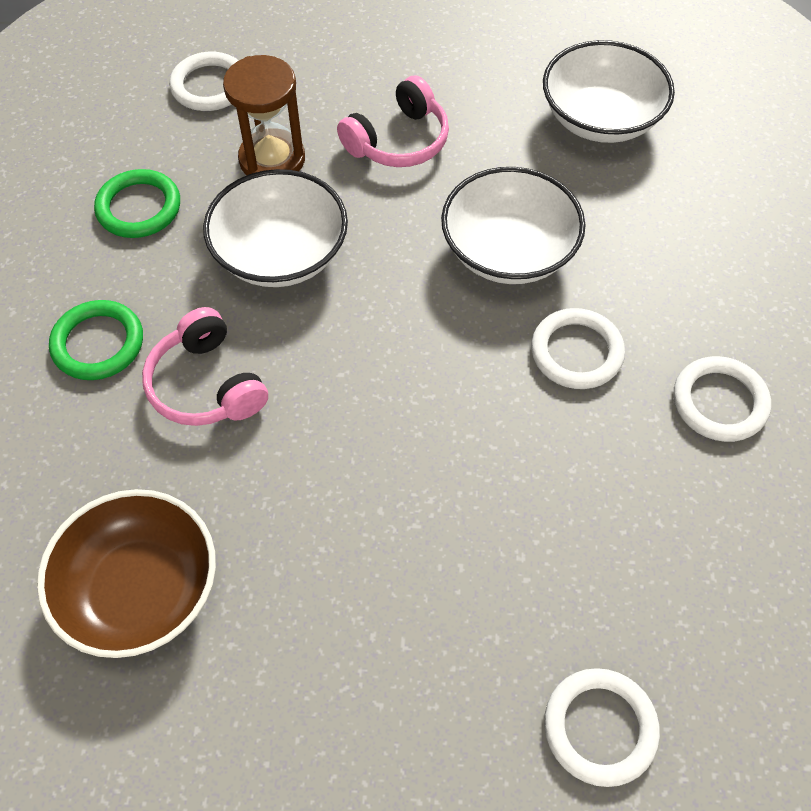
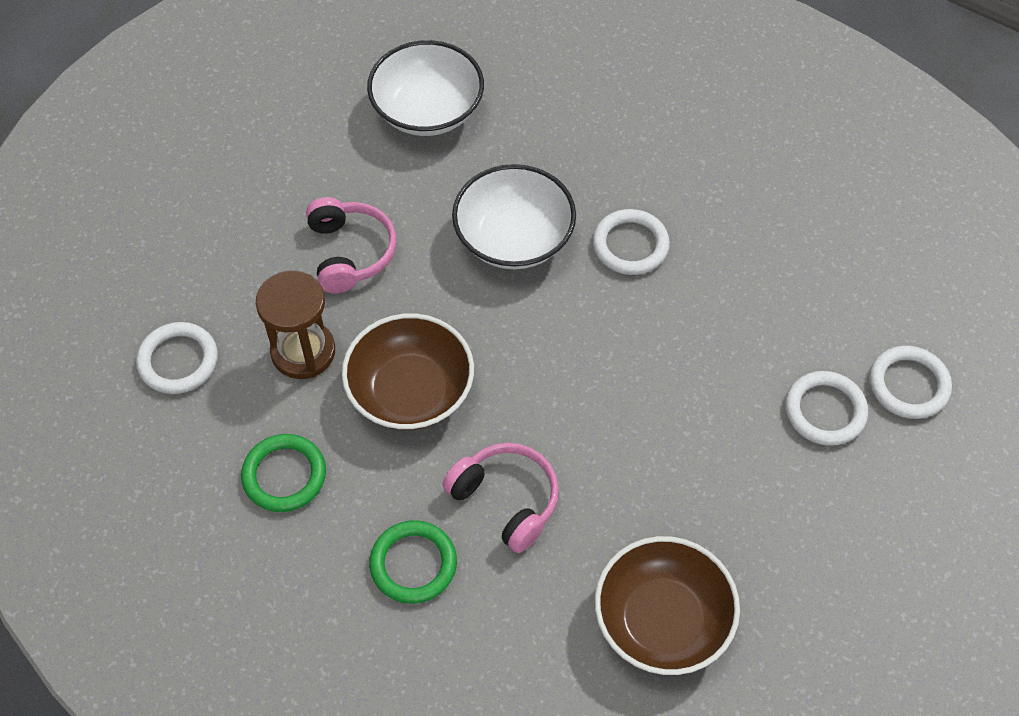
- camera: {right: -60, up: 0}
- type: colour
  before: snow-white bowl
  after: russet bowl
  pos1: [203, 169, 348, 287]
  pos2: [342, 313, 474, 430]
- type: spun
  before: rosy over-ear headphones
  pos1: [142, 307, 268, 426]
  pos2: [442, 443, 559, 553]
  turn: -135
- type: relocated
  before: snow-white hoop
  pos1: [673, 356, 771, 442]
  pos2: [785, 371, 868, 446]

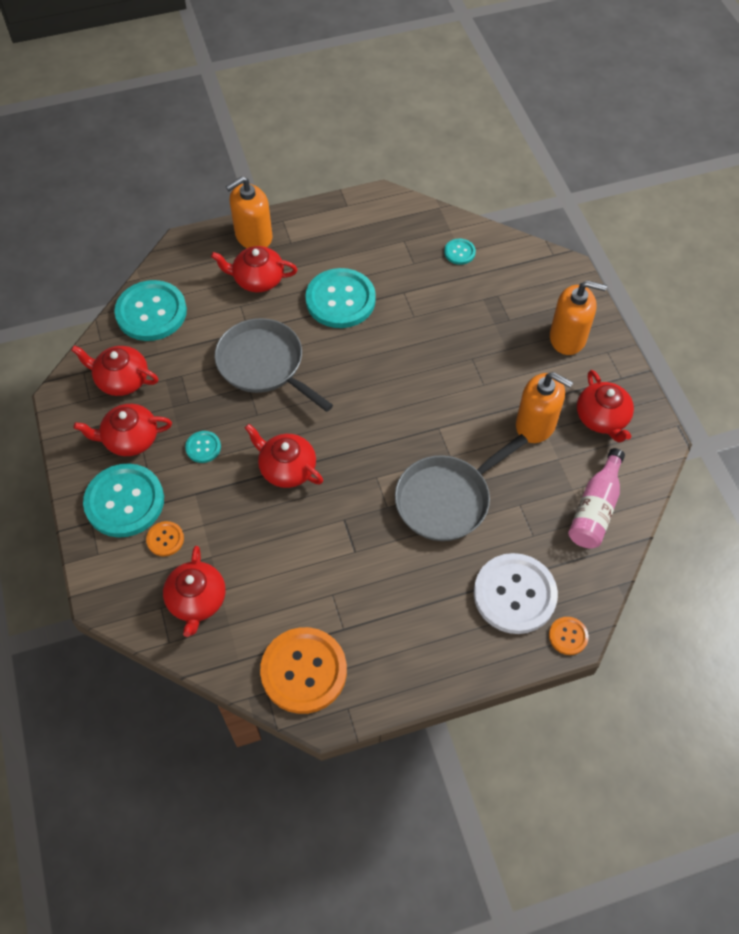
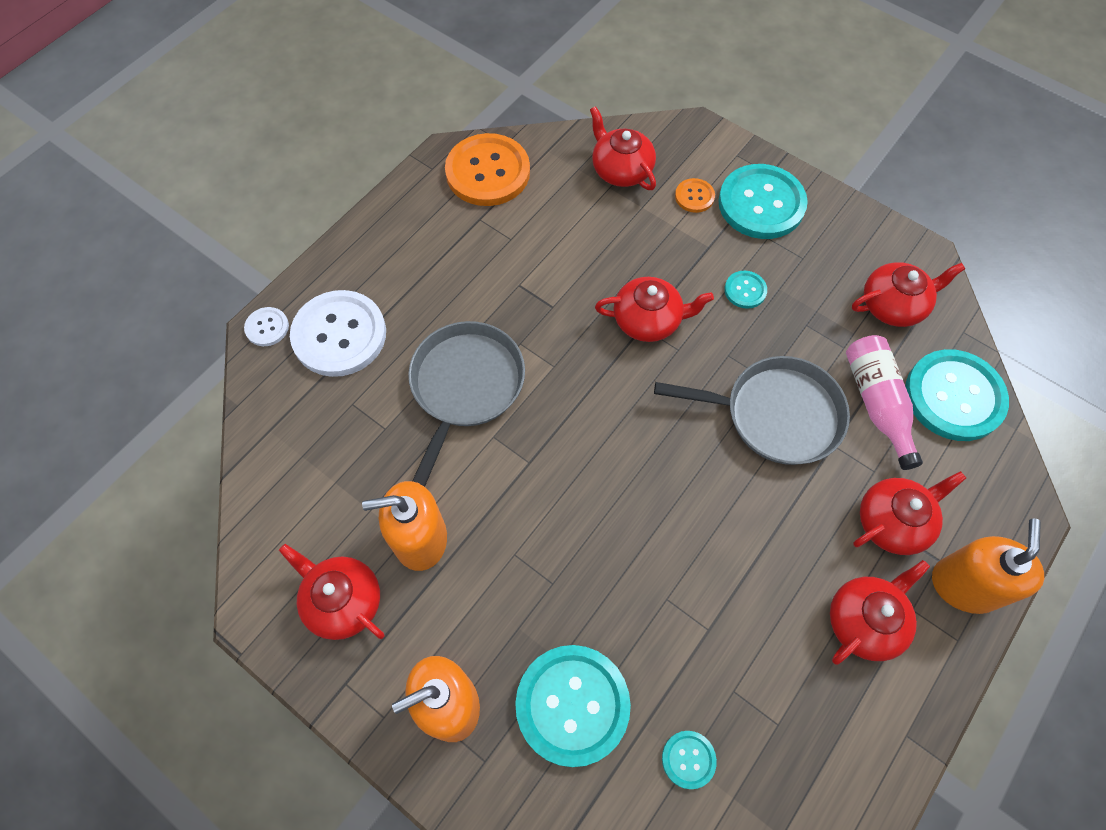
- camera: {right: 145, up: 5}
- type: colour
  before: orange button
  after: snow-white button
  pos1: [549, 617, 589, 655]
  pos2: [244, 307, 289, 346]
- type: relocated
  before: turquoise button
  pos1: [305, 268, 376, 328]
  pos2: [515, 645, 631, 767]
- type: relocated
  before: scarlet teapot
  pos1: [74, 404, 172, 456]
  pos2: [830, 560, 930, 665]
- type: relocated
  before: rosy flask
  pos1: [568, 448, 625, 548]
  pos2: [846, 335, 923, 470]

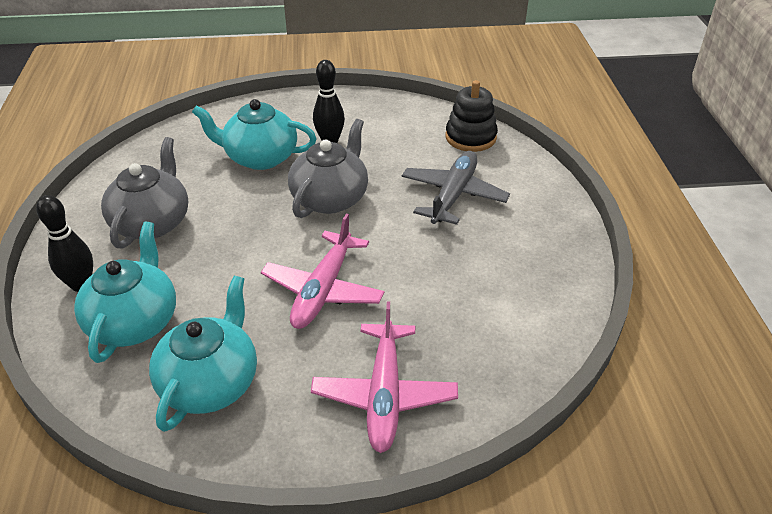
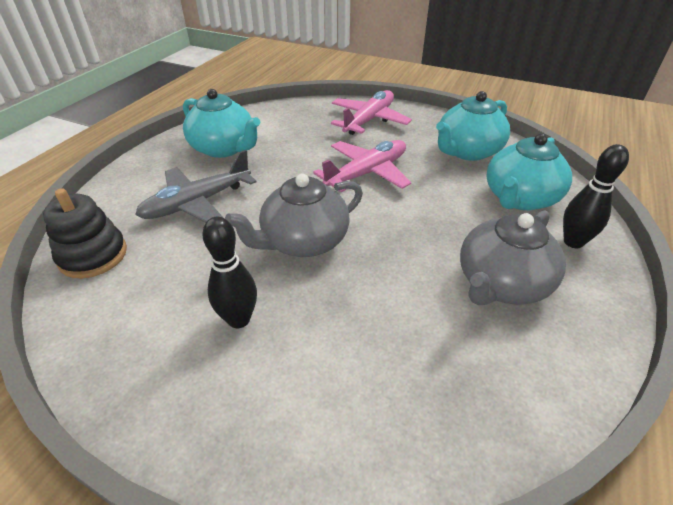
- camera: {right: -150, up: 0}
- type: relocated
  before: turquoise teapot
  pos1: [192, 99, 317, 170]
  pos2: [183, 89, 260, 158]

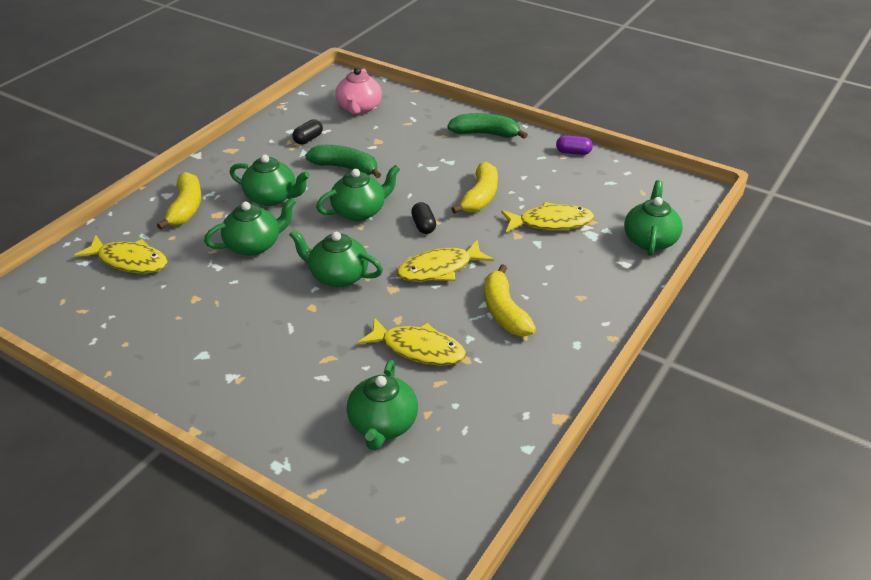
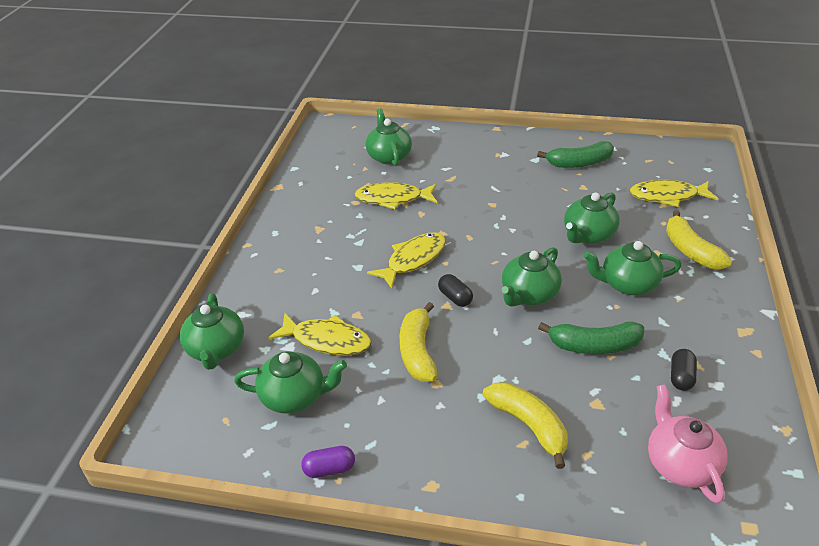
- camera: {right: 160, up: 0}
- type: relocated
  before: emerald teapot
  pos1: [289, 229, 383, 287]
  pos2: [234, 351, 347, 414]
- type: spun
  before: yellow fish
  pos1: [501, 202, 594, 232]
  pos2: [268, 313, 371, 356]
  turn: -135
- type: relocated
  before: yellow toy banana
  pos1: [484, 264, 536, 336]
  pos2: [483, 382, 568, 469]
- type: relocated
  before: emerald toy banana
  pos1: [447, 113, 528, 139]
  pos2: [537, 141, 614, 168]

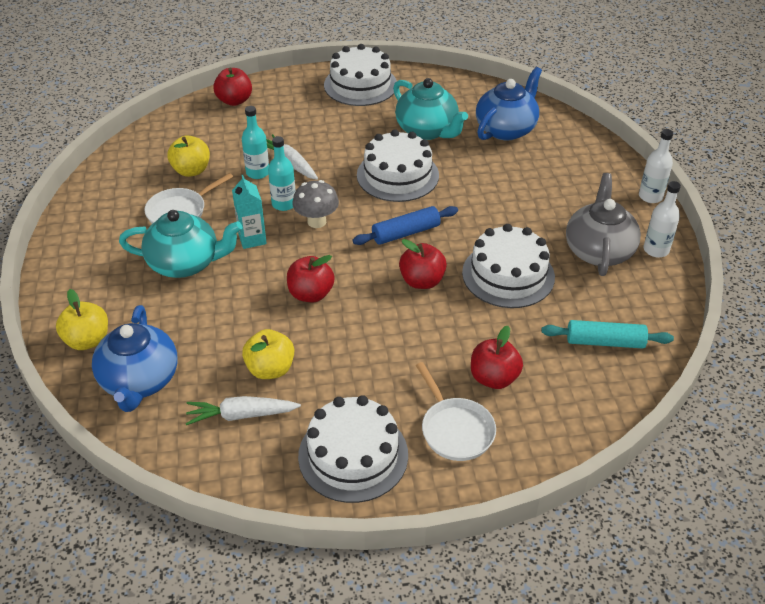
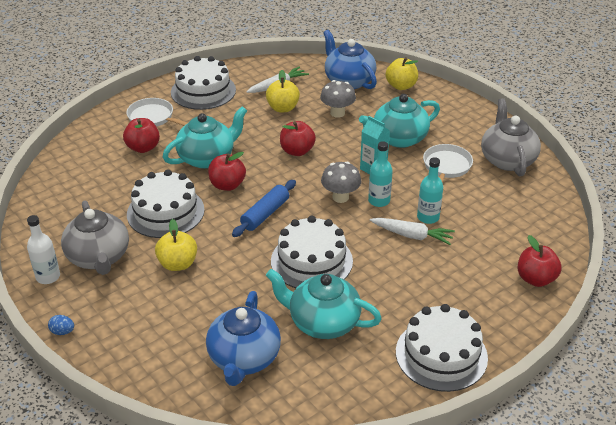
- camera: {right: 150, up: -5}
- type: exchanged
  before: snow-white flask
  after: blue egg shape
  pos1: [639, 129, 673, 203]
  pos2: [48, 315, 74, 335]
- type: relocated
  before: yellow toy apple
  pos1: [167, 135, 210, 177]
  pos2: [155, 219, 197, 271]
- type: appeared
  after: turquoise teapot
  pos2: [163, 106, 247, 169]
- type: appeared
  after: grey toadstool
  pos2: [320, 80, 356, 118]
- type: appeared
  after: grey teapot
  pos2: [481, 98, 541, 176]
- type: missing
  before: turquoise dough roller
  pos1: [541, 320, 674, 349]

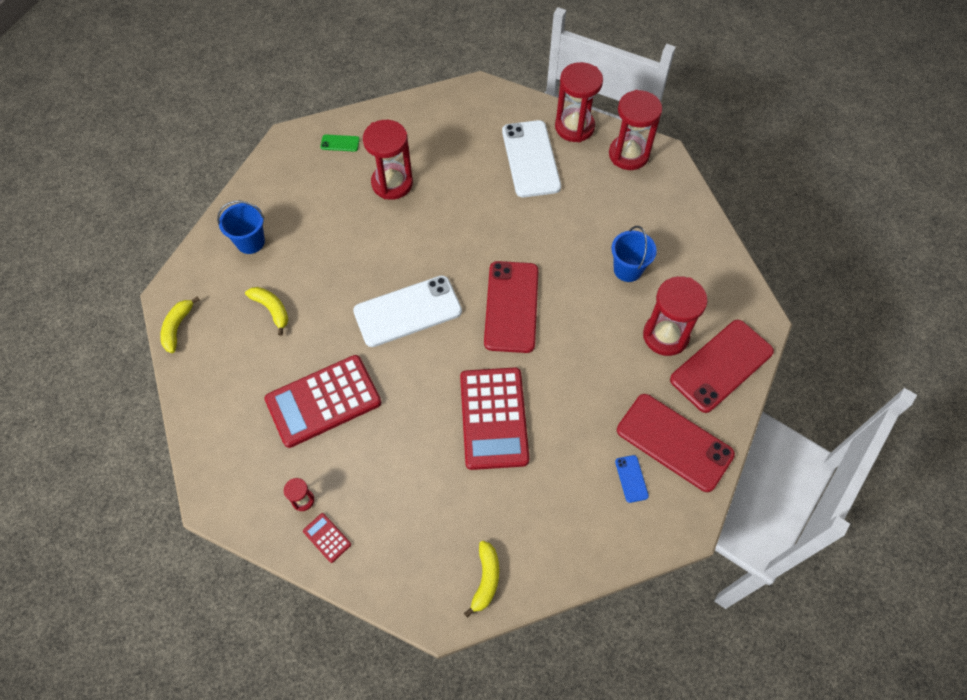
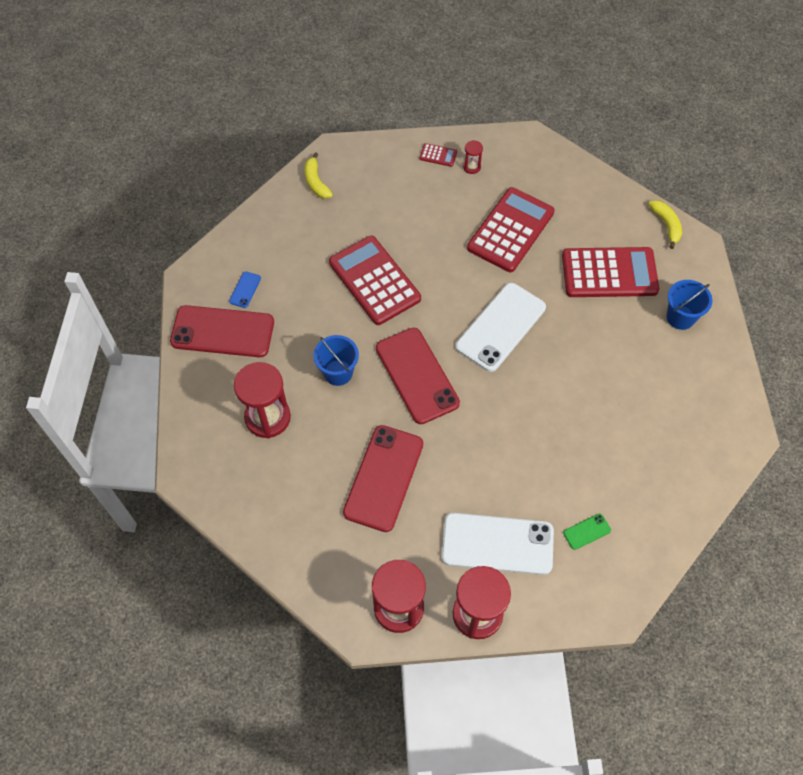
- camera: {right: 150, up: 0}
- type: spun
  before: blue phone
  pos1: [615, 455, 649, 503]
  pos2: [229, 271, 261, 308]
  turn: 60
- type: relocated
  before: blue bucket
  pos1: [611, 226, 657, 282]
  pos2: [313, 335, 359, 386]
- type: relocated
  before: scarlet phone
  pos1: [670, 320, 774, 413]
  pos2: [343, 425, 423, 532]
- type: spun
  before: snow-white phone
  pos1: [502, 120, 561, 197]
  pos2: [442, 513, 554, 575]
  turn: -45
- type: exchanged
  before: yellow toy banana
  after: scarlet calculator
  pos1: [245, 287, 289, 336]
  pos2: [562, 247, 659, 297]
- type: relocated
  before: emerald phone
  pos1: [320, 135, 360, 152]
  pos2: [563, 514, 611, 550]
- type: missing
  before: scarlet sand timer
  pos1: [363, 120, 413, 200]

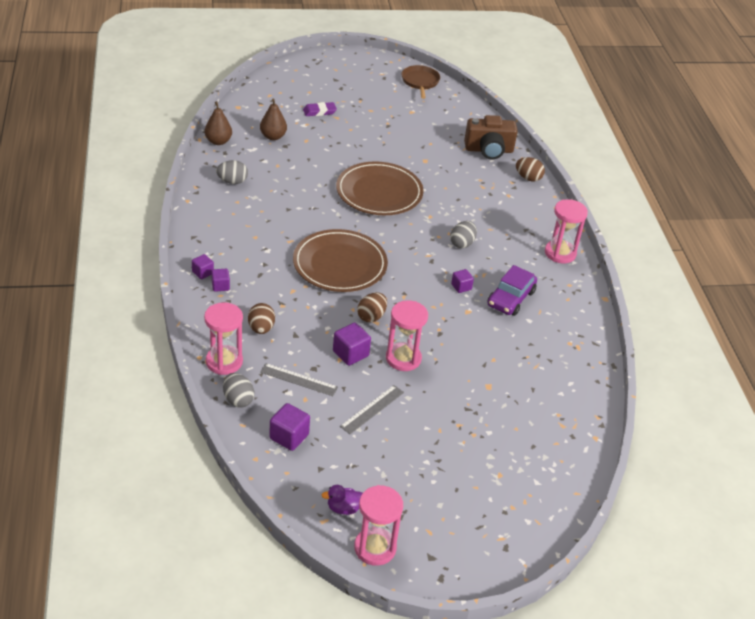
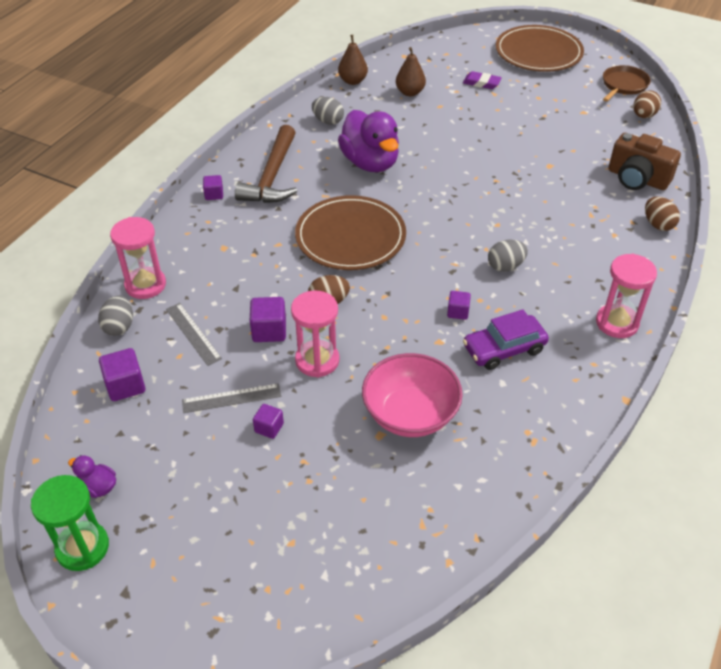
- camera: {right: 40, up: 5}
- type: colour
  before: rosy sand timer
  after: emerald sand timer
  pos1: [354, 485, 403, 566]
  pos2: [31, 475, 109, 571]
- type: appeared
  after: russet hammer
  pos2: [235, 125, 297, 203]
- type: relocated
  before: royal purple block
  pos1: [211, 269, 230, 292]
  pos2: [253, 404, 284, 439]
- type: appeared
  after: royal purple duck
  pos2: [338, 110, 399, 172]
- type: appeared
  after: rosy bowl
  pos2: [362, 353, 463, 437]
- type: relocated
  before: russet plate
  pos1: [336, 161, 424, 215]
  pos2: [496, 25, 584, 72]
- type: relocated
  before: russet egg shape
  pos1: [248, 303, 275, 334]
  pos2: [633, 90, 661, 118]

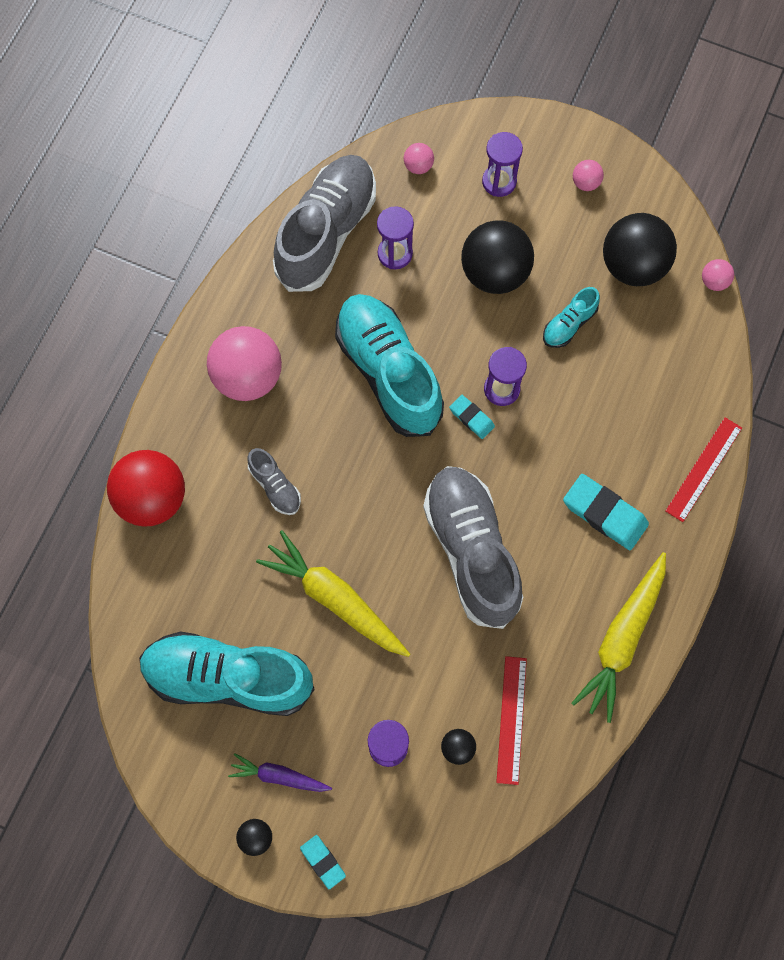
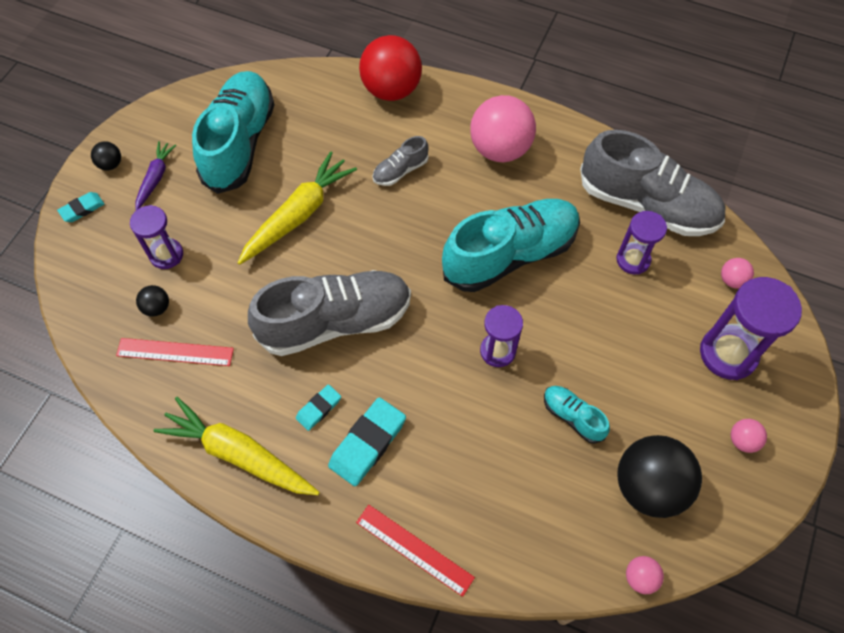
- camera: {right: 90, up: -10}
- type: relocated
  before: turquoise eraser
  pos1: [449, 395, 495, 439]
  pos2: [296, 384, 341, 431]
- type: size
  before: royal purple sand timer
  pos1: [482, 132, 523, 197]
  pos2: [700, 277, 802, 380]
  scale: 1.6
- type: missing
  before: black play ball
  pos1: [461, 220, 534, 294]

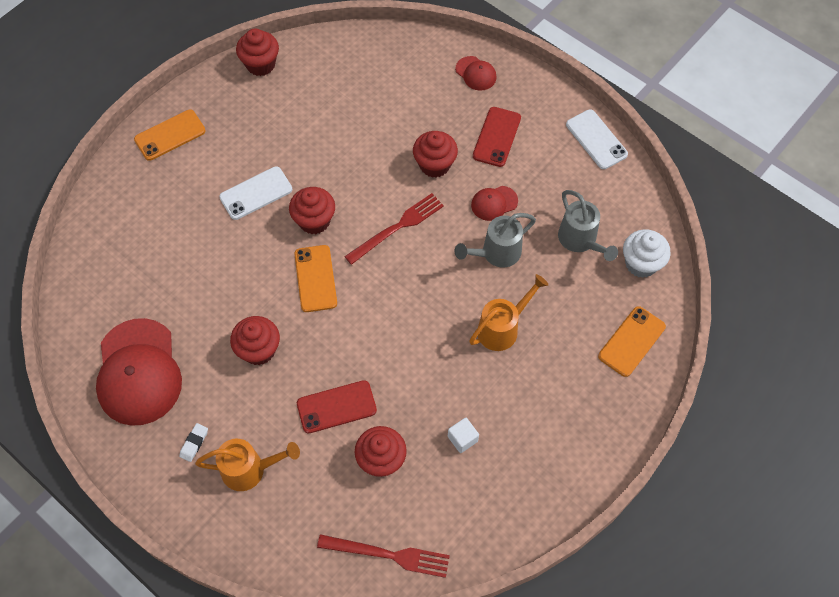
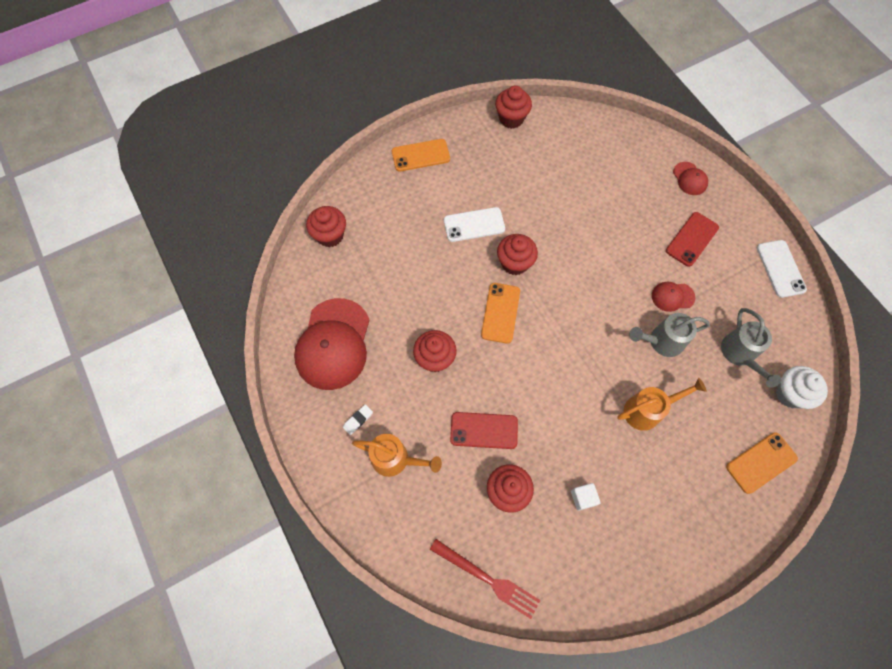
- camera: {right: 20, up: 5}
- type: relocated
  before: scarlet cupcake
  pos1: [413, 131, 458, 178]
  pos2: [306, 206, 346, 247]
- type: missing
  before: scarlet dinner fork
  pos1: [344, 193, 444, 265]

